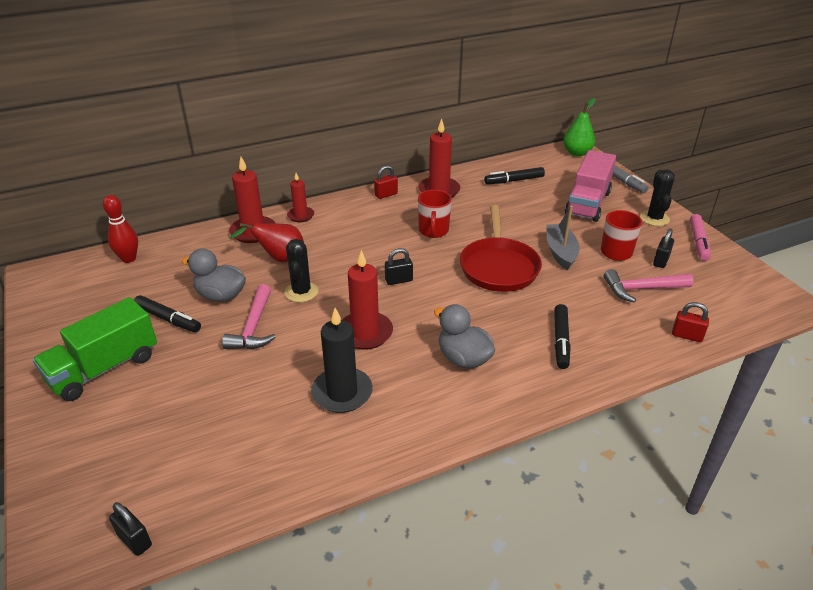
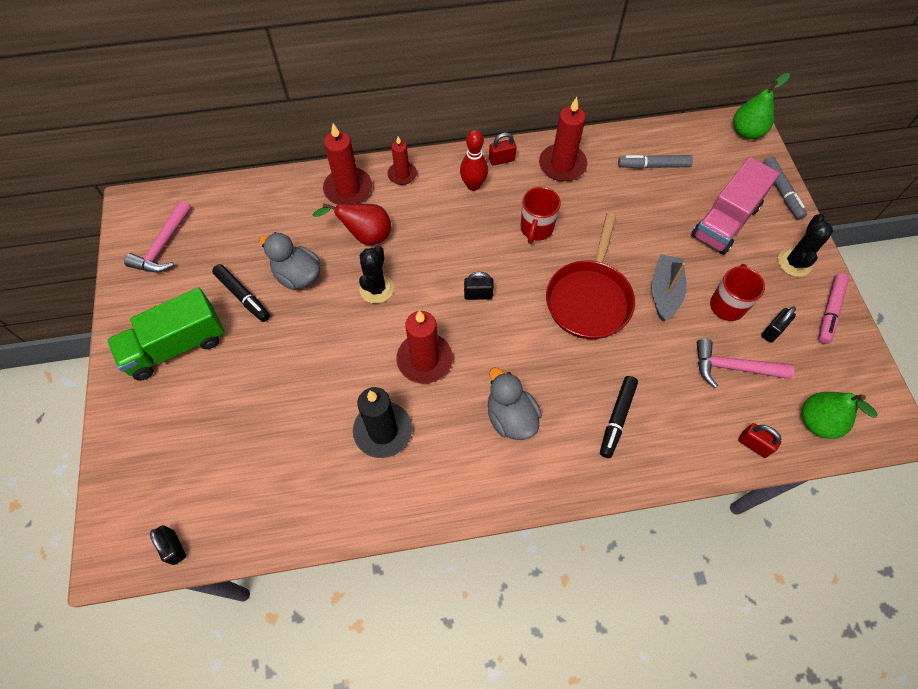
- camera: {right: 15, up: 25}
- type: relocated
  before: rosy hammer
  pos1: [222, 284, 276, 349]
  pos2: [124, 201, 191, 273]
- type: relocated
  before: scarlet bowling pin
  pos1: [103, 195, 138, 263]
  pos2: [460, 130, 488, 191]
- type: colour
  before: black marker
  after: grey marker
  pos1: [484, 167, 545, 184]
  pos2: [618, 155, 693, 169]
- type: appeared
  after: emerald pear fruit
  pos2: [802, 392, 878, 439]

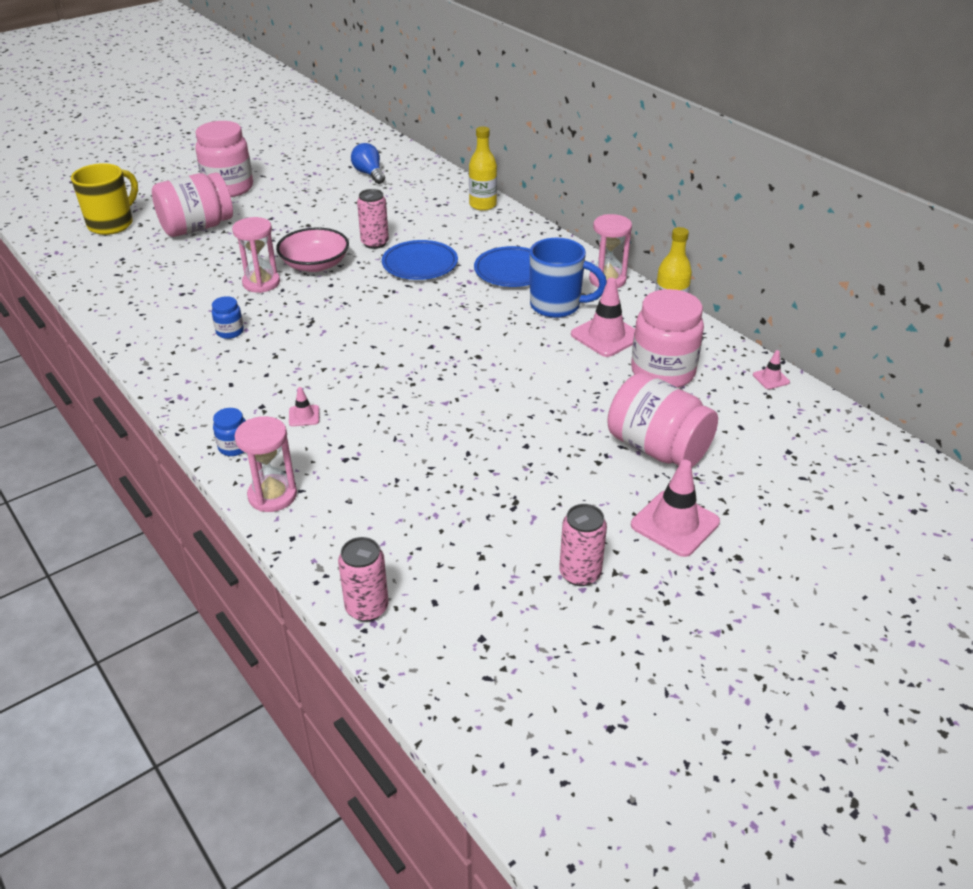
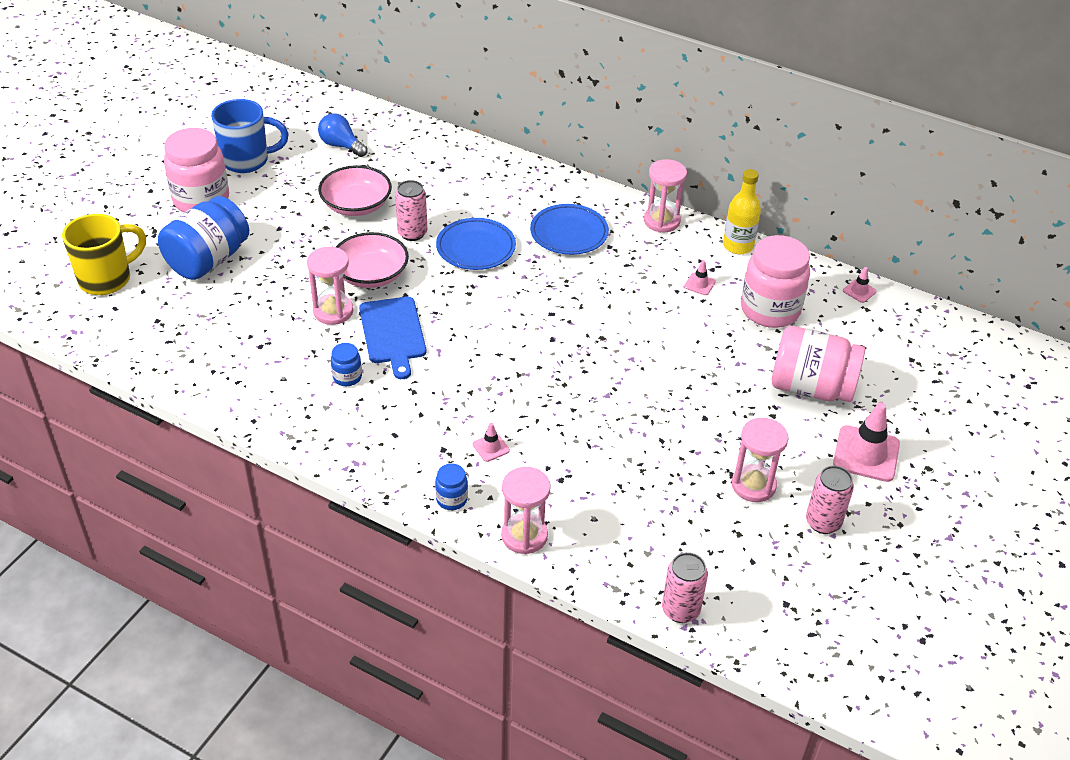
- camera: {right: -25, up: 5}
- type: spun
  before: yellow coffee mug
  pos1: [71, 163, 138, 235]
  pos2: [62, 214, 146, 295]
  turn: 45
- type: colour
  before: rosy preserve jar
  after: blue preserve jar
  pos1: [152, 172, 233, 237]
  pos2: [158, 196, 249, 280]
- type: relocated
  before: blue coffee mug
  pos1: [530, 238, 607, 318]
  pos2: [211, 99, 289, 173]
- type: appeared
  after: rosy bowl
  pos2: [318, 165, 392, 216]
- type: appeared
  after: blue bread board
  pos2: [359, 297, 426, 379]
- type: size
  before: rosy traffic cone
  pos1: [571, 278, 635, 357]
  pos2: [684, 260, 716, 295]
  scale: 0.49
- type: appeared
  after: rosy sand timer
  pos2: [732, 418, 789, 502]
- type: missing
  before: yellow flask
  pos1: [469, 126, 497, 211]

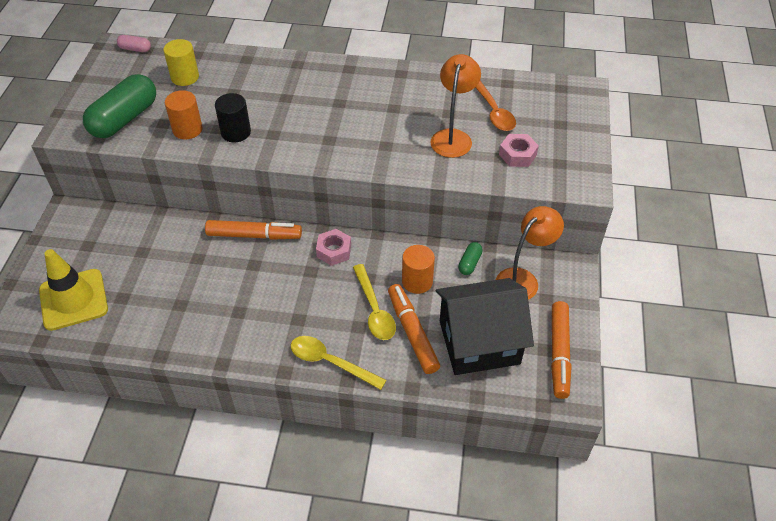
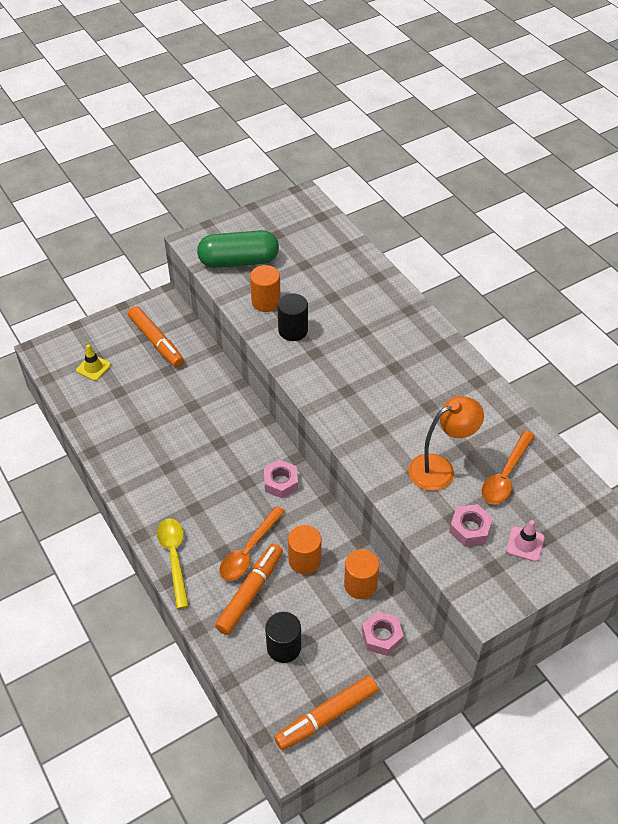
- camera: {right: 50, up: 0}
- type: size
  before: yellow traffic cone
  pos1: [39, 249, 108, 331]
  pos2: [76, 344, 111, 381]
  scale: 0.49
- type: relocated
  before: orange marker
  pos1: [205, 220, 302, 240]
  pos2: [128, 306, 184, 367]
- type: colour
  before: yellow teaspoon
  after: orange teaspoon
  pos1: [353, 264, 396, 340]
  pos2: [220, 506, 285, 581]
- type: exchanged
  before: black house
  after: black solid cylinder
  pos1: [436, 278, 534, 375]
  pos2: [265, 612, 301, 663]
- type: exchanged
  before: emerald capsule
  after: orange solid cylinder
  pos1: [458, 242, 483, 275]
  pos2: [344, 549, 379, 599]
- type: exchanged
  before: orange lamp
  after: rosy hex nut
  pos1: [496, 206, 564, 300]
  pos2: [362, 611, 404, 656]
- type: appeared
  after: rosy traffic cone
  pos2: [506, 520, 545, 562]
- type: missing
  before: rosy capsule
  pos1: [117, 35, 151, 52]
- type: missing
  before: yellow solid cylinder
  pos1: [163, 39, 199, 86]

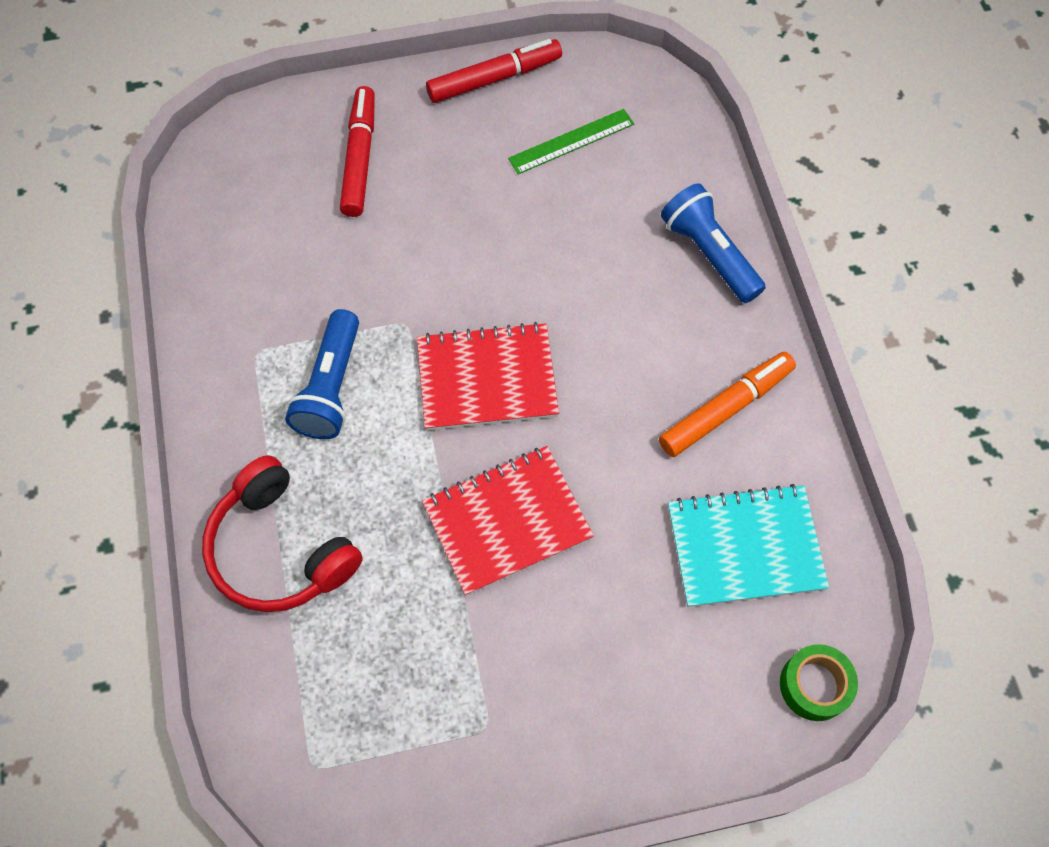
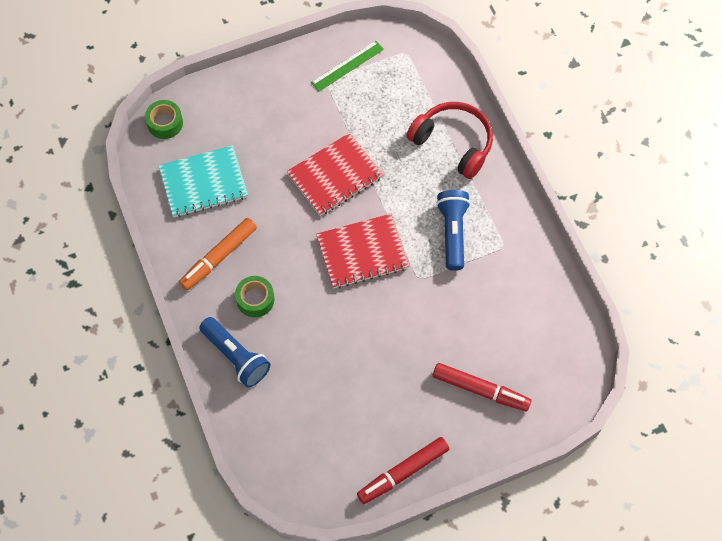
- camera: {right: 170, up: 0}
- type: appeared
  after: emerald roll of tape
  pos2: [235, 276, 274, 317]
- type: relocated
  before: emerald straightedge
  pos1: [508, 109, 634, 174]
  pos2: [311, 41, 384, 92]
- type: spun
  before: scarlet marker
  pos1: [340, 86, 375, 217]
  pos2: [433, 363, 531, 411]
  turn: -60

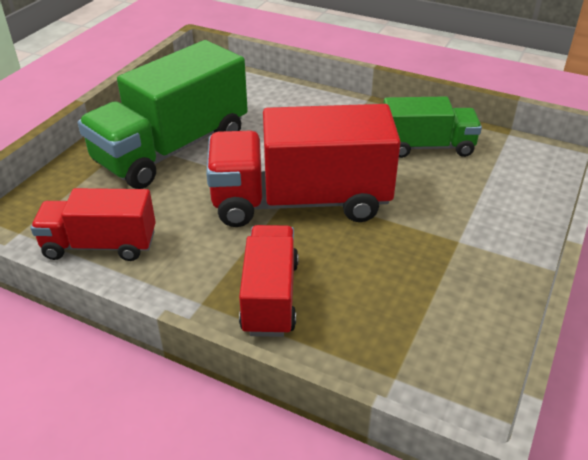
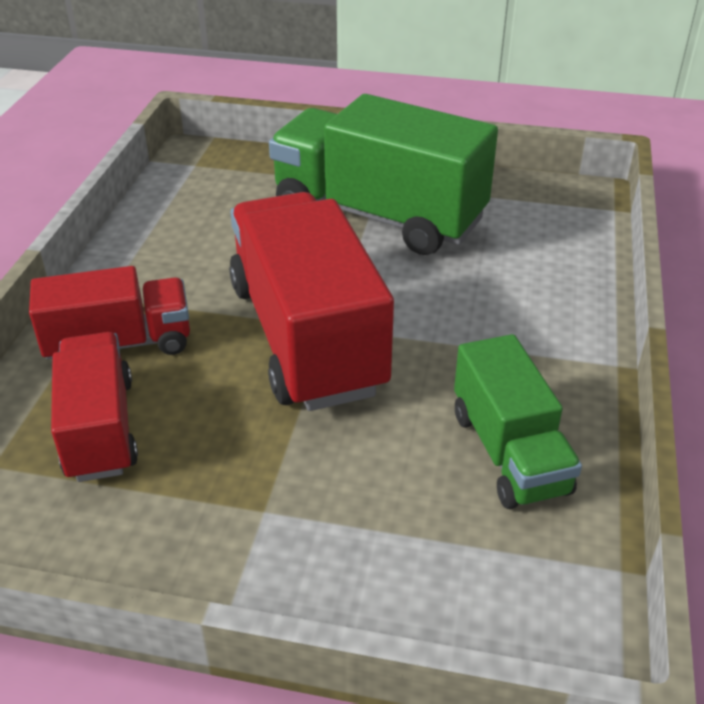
- camera: {right: 75, up: 0}
- type: relocated
  before: scarlet truck
  pos1: [31, 188, 156, 261]
  pos2: [51, 332, 138, 482]

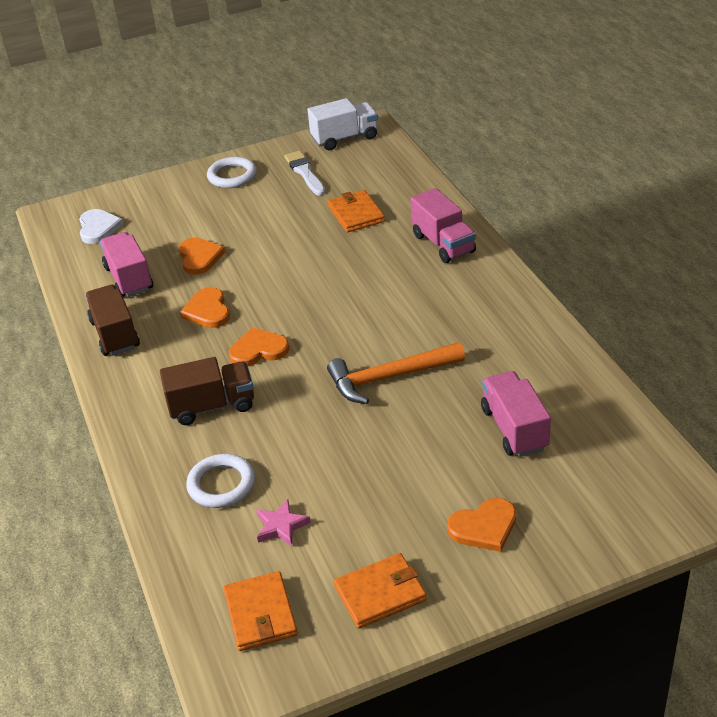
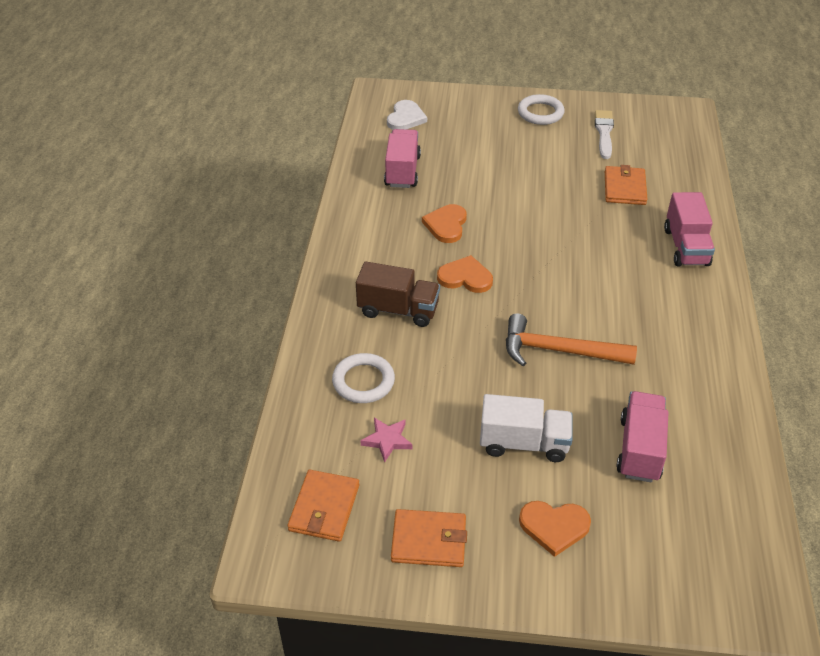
- camera: {right: 25, up: 5}
- type: relocated
  before: snow-white truck
  pos1: [307, 98, 378, 150]
  pos2: [480, 394, 573, 462]
- type: missing
  before: russet truck
  pos1: [85, 285, 140, 356]
- type: missing
  before: orange love heart
  pos1: [179, 238, 225, 275]

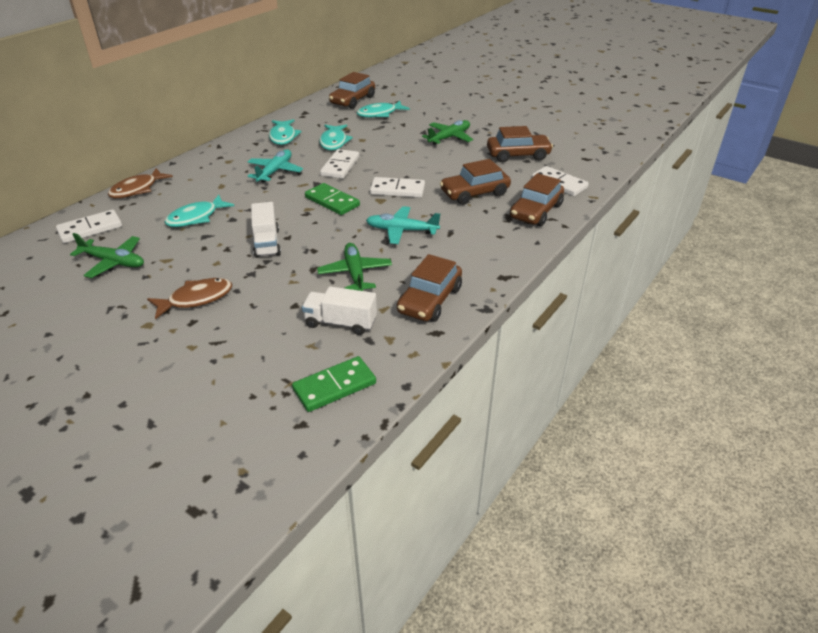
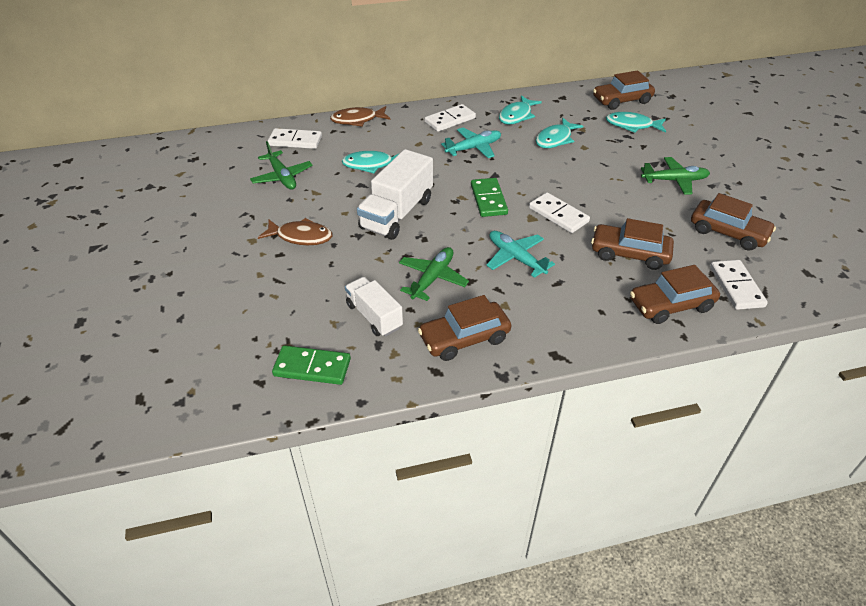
- camera: {right: 40, up: 5}
- type: size
  before: snow-white truck
  pos1: [251, 202, 281, 258]
  pos2: [357, 149, 433, 240]
  scale: 1.59
- type: relocated
  before: snow-white domino
  pos1: [320, 149, 359, 179]
  pos2: [425, 104, 476, 132]

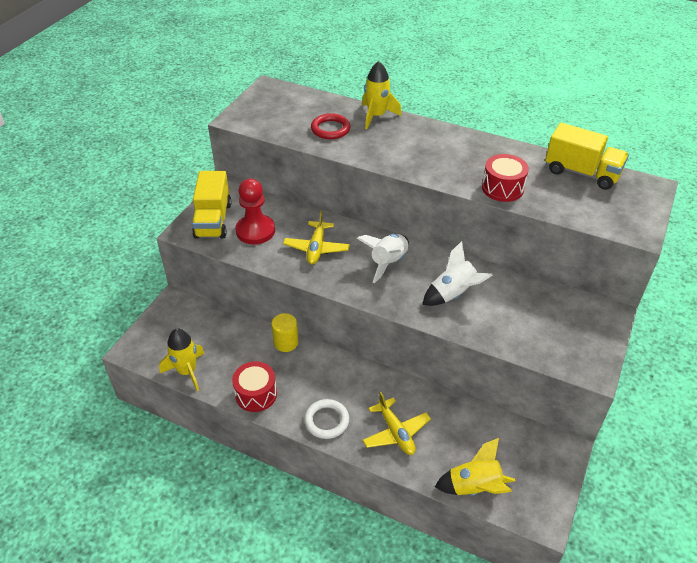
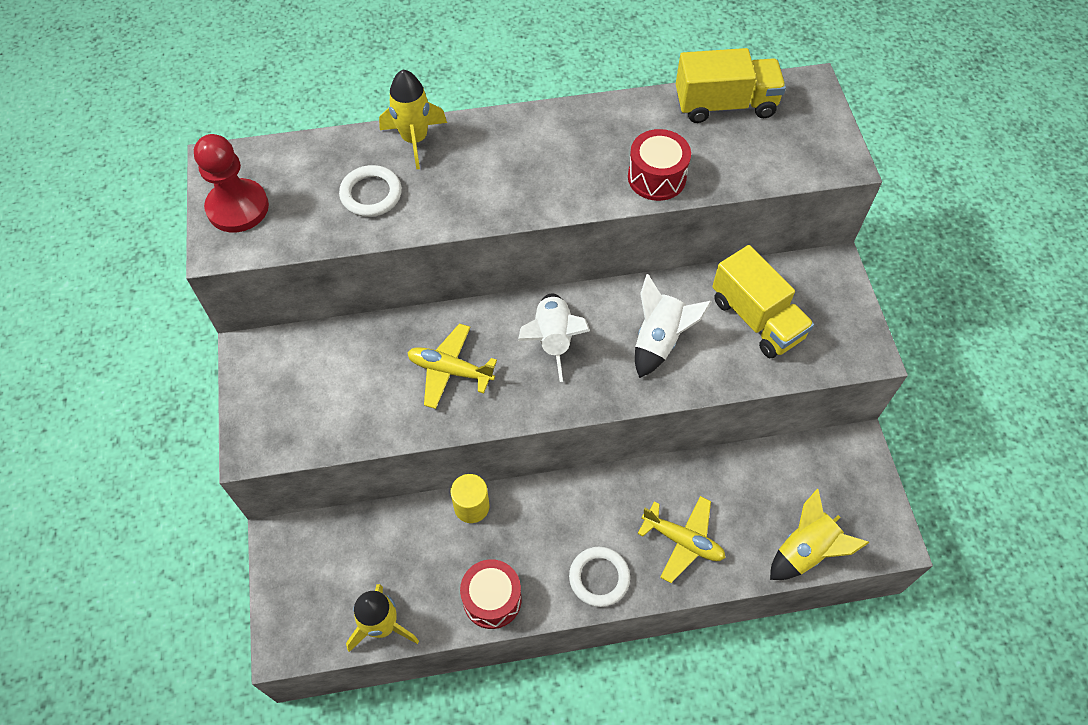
- camera: {right: -35, up: 15}
- type: relocated
  before: scarlet pawn
  pos1: [235, 179, 275, 244]
  pos2: [194, 134, 269, 232]
- type: colour
  before: scarlet hoop
  after: snow-white hoop
  pos1: [311, 113, 351, 139]
  pos2: [339, 165, 402, 217]
- type: spun
  before: yellow toy plane
  pos1: [283, 210, 350, 264]
  pos2: [407, 324, 497, 409]
  turn: 135
- type: relocated
  before: yellow truck
  pos1: [192, 171, 231, 239]
  pos2: [712, 245, 814, 358]

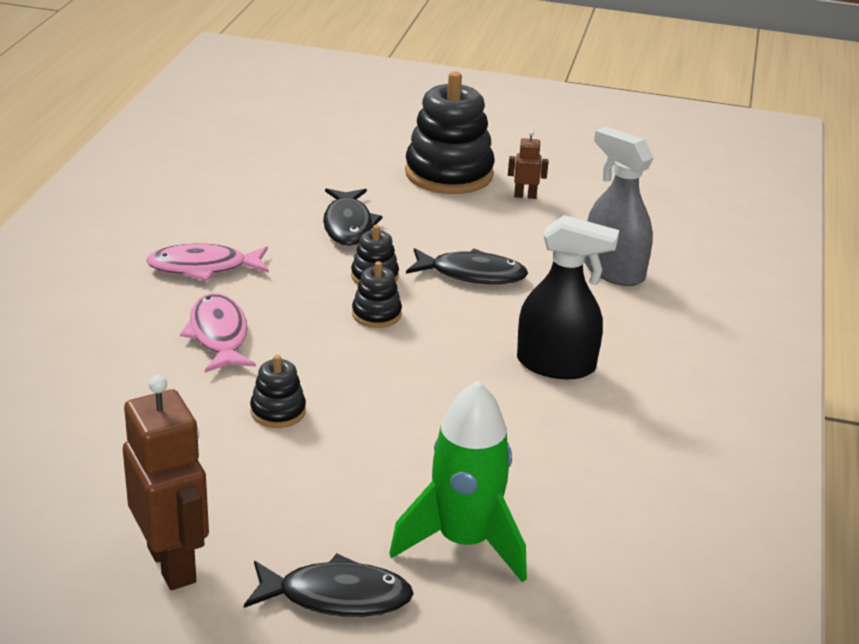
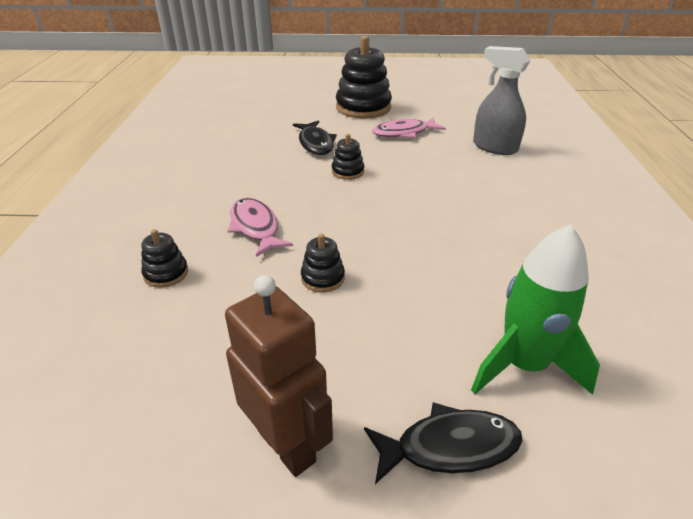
- camera: {right: -10, up: 5}
- type: relocated
  before: black stacking rings
  pos1: [352, 261, 402, 328]
  pos2: [141, 229, 188, 288]
- type: relocated
  before: rosy fish
  pos1: [146, 243, 269, 281]
  pos2: [372, 117, 446, 138]
- type: missing
  before: black fish
  pos1: [406, 248, 528, 284]
- type: missing
  before: russet toy robot
  pos1: [508, 131, 549, 199]
- type: missing
  before: black spray cleaner
  pos1: [517, 215, 619, 379]

